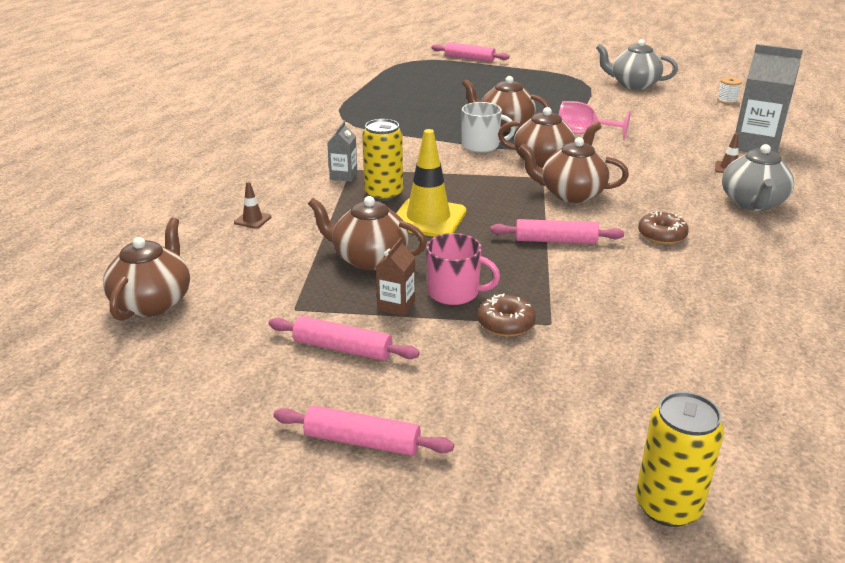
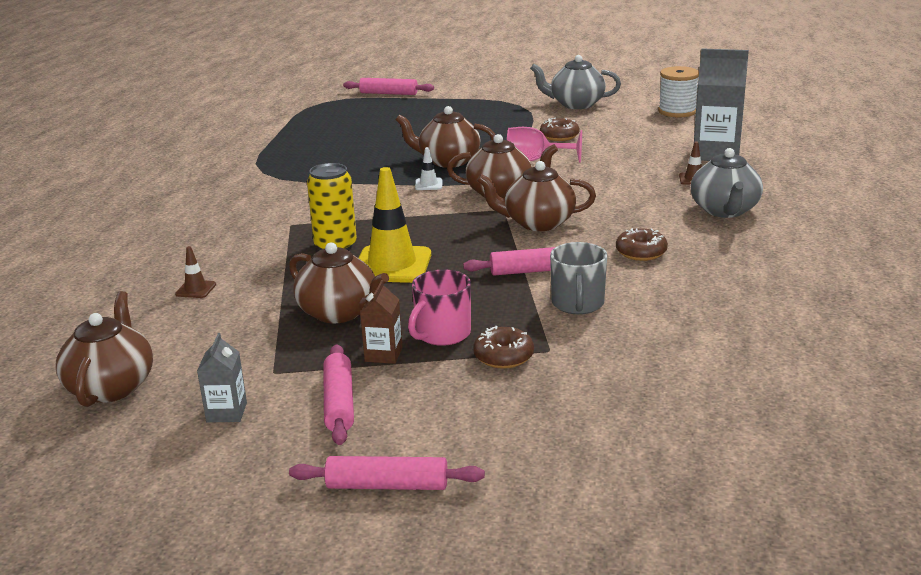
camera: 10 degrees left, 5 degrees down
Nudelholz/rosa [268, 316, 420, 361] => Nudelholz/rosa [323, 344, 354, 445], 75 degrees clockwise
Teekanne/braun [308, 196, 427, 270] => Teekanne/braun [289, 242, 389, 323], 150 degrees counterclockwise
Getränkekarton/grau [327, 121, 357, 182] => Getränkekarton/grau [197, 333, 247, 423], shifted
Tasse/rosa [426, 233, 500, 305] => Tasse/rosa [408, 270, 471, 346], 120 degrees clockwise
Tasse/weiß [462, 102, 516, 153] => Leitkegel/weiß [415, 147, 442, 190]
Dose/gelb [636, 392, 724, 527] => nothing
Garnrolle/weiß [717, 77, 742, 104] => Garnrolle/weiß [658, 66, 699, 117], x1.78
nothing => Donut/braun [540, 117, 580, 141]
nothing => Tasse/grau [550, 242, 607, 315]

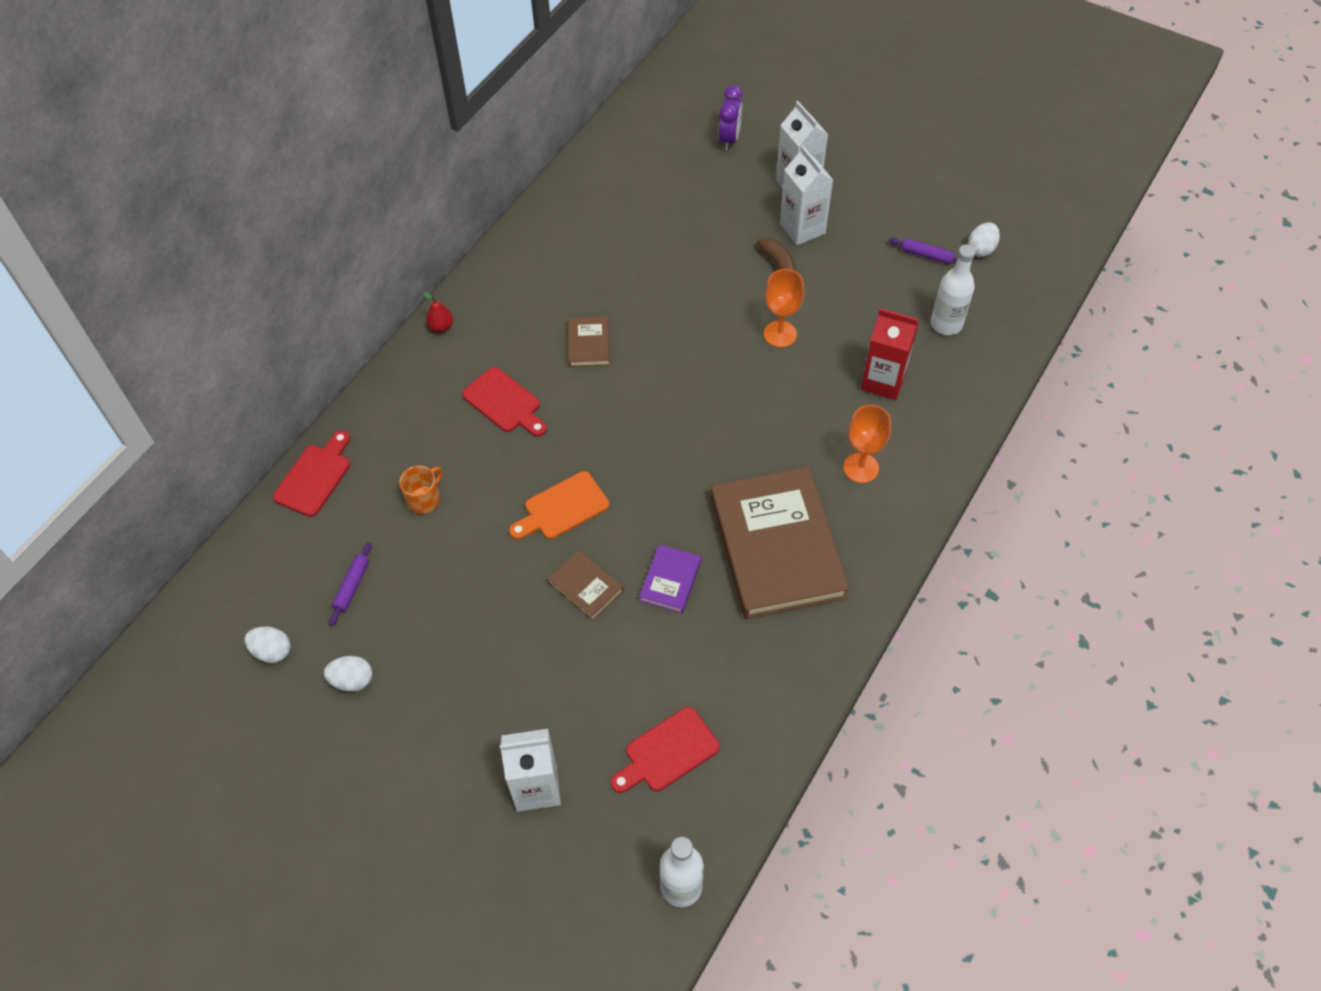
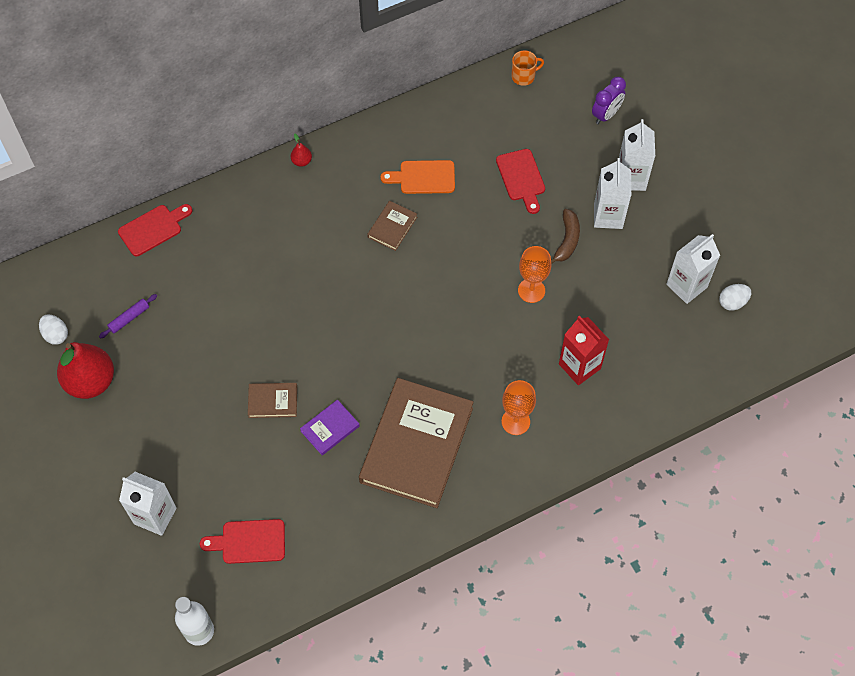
camera: 30 degrees right, 5 degrees up
Ei/weiß [324, 656, 372, 692] => Birne/rot [57, 342, 114, 399]
Tasse/orange [399, 466, 442, 514] => Tasse/orange [511, 50, 544, 86], shifted
Schneidebrett/rot [462, 367, 547, 437] => Schneidebrett/rot [496, 149, 545, 214], shifted
Schneidebrett/orange [509, 471, 609, 540] => Schneidebrett/orange [380, 160, 455, 194], shifted
Buch/braun [547, 550, 624, 621] => Buch/braun [248, 383, 297, 418], 75 degrees counterclockwise
Nudelholz/lila [889, 238, 958, 265] => Getränkekarton/weiß [666, 234, 720, 304]
Flasche/weiß [931, 244, 976, 335] => nothing

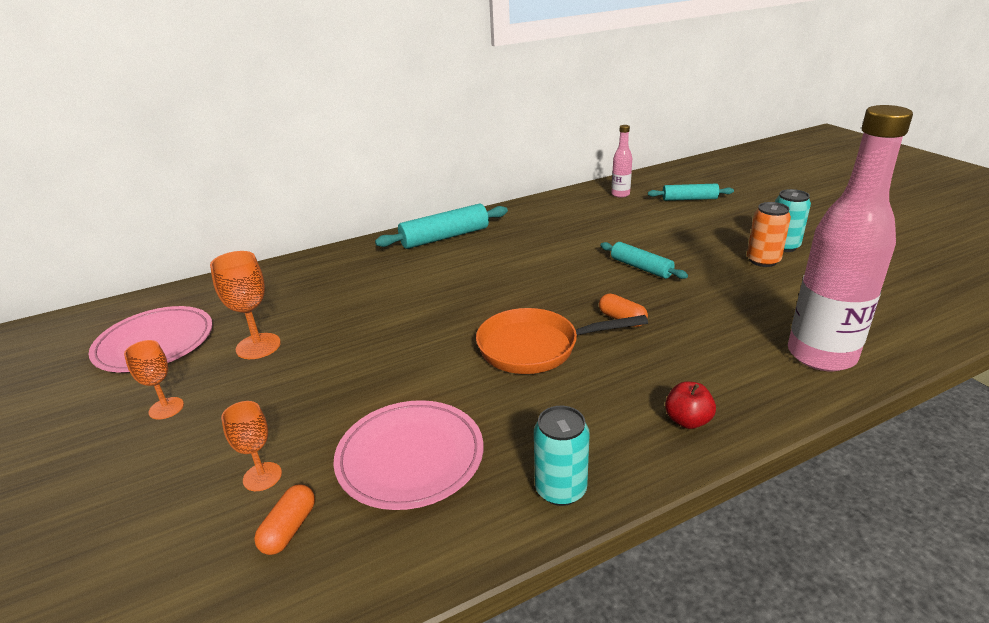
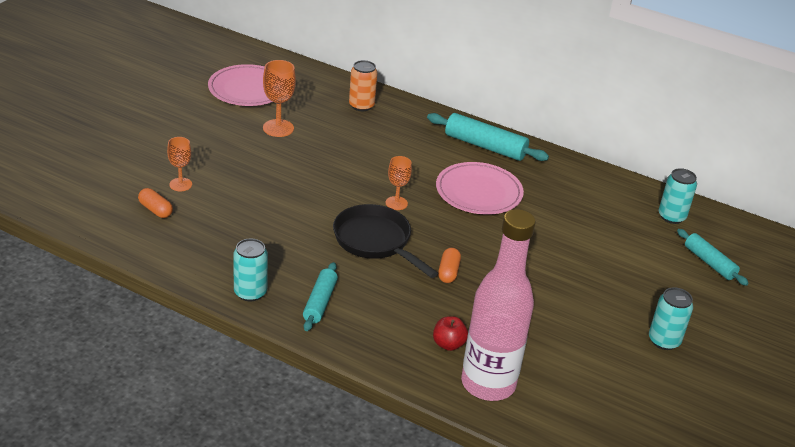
camera: 50 degrees right, 5 degrees up
Kelch/orange [124, 340, 184, 420] => Kelch/orange [386, 156, 412, 210], shifted
Kapsel/orange [254, 485, 315, 555] => Kapsel/orange [138, 188, 173, 218], 60 degrees clockwise
Teller/rosa [334, 400, 483, 510] => Teller/rosa [436, 162, 524, 215], shifted
Pfanne/orange [476, 308, 648, 374] => Pfanne/schwarz [333, 204, 438, 278]
Nudelholz/türkis [600, 242, 688, 279] => Nudelholz/türkis [303, 262, 338, 331], shifted
Flasche/rosa [611, 125, 632, 198] => Dose/türkis [659, 168, 697, 224]
Apfel/rot [665, 382, 716, 429] => Apfel/rot [433, 316, 468, 351], shifted
Dose/orange [747, 202, 791, 267] => Dose/orange [349, 60, 378, 111], shifted

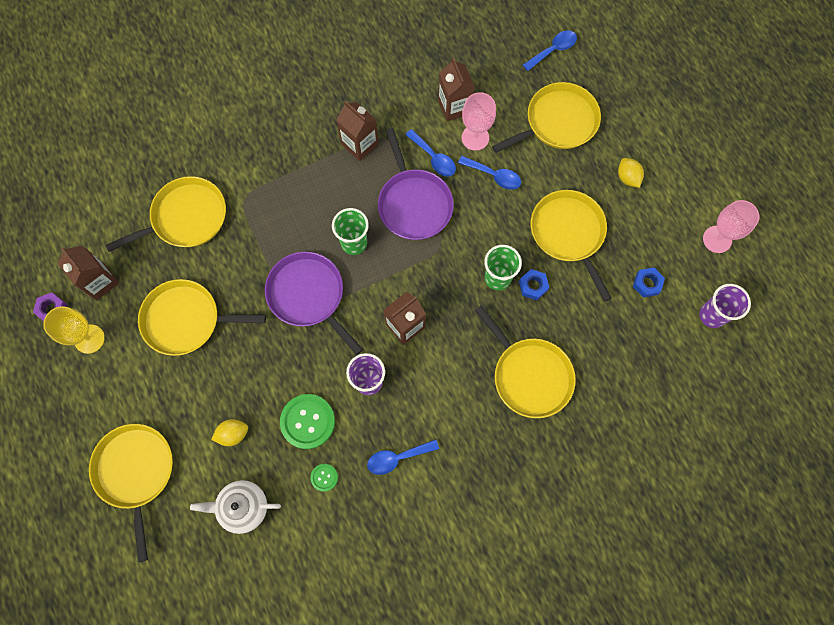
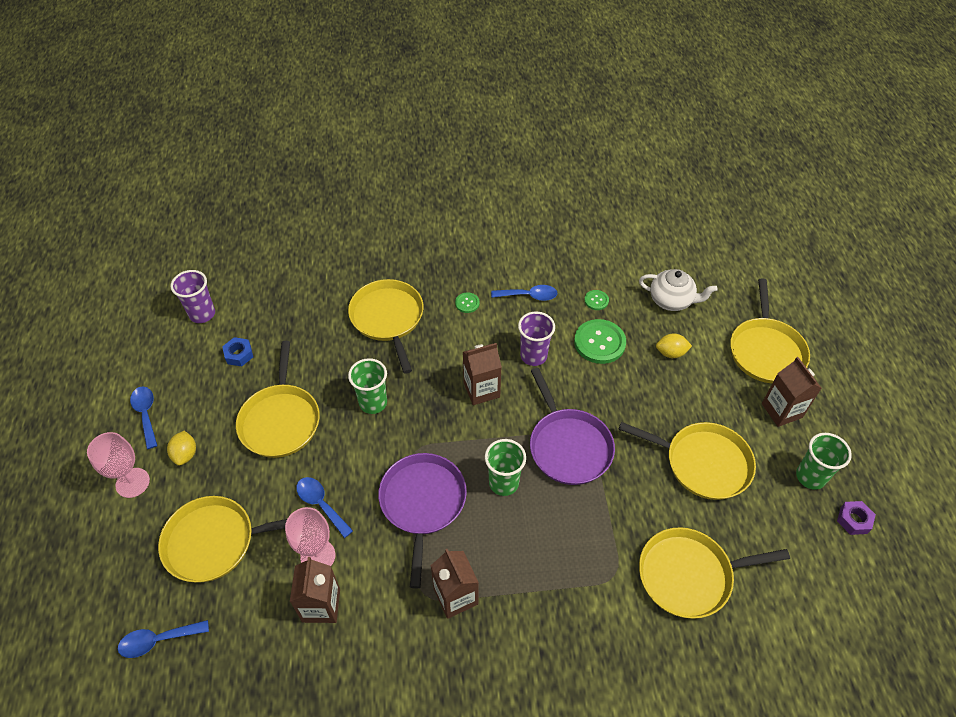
camera: 160 degrees left, 20 degrees down
Kelch/gelb [43, 306, 105, 354] => Becher/grün [796, 433, 852, 490]
Getränkekarton/braun [58, 245, 119, 300] => Getränkekarton/braun [762, 357, 822, 427], shifted
Löffel/blau [405, 129, 456, 177] => Löffel/blau [130, 387, 158, 449], shifted
Sechskantmutter/blau [519, 269, 549, 300] => nothing
Kelch/rosa [703, 200, 759, 253] => Kelch/rosa [87, 432, 150, 498], shifted
nothing => Knopf/grün [455, 293, 480, 313]

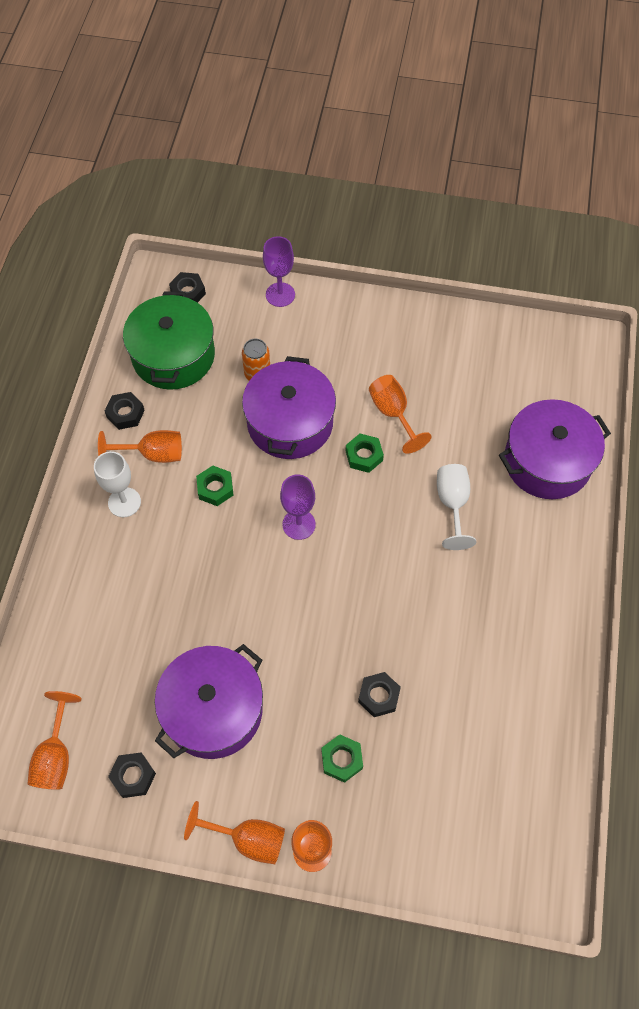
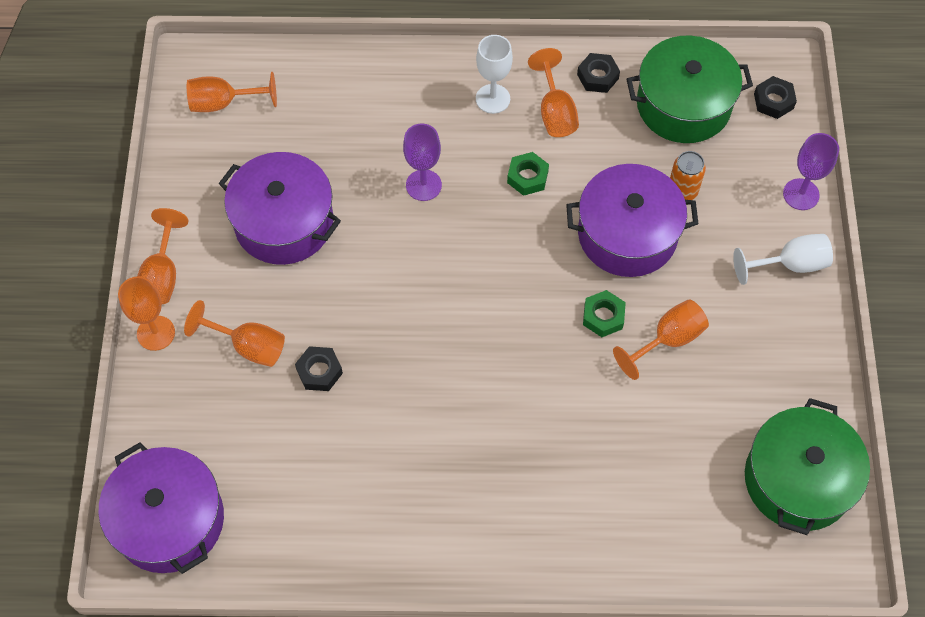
camera: 80 degrees right, 0 degrees up
Sechskantmutter/schwarz [108, 753, 156, 798] => nothing
Kelch/lila [280, 474, 316, 540] => Kelch/lila [403, 124, 442, 201], shifted
Sechskantmutter/grün [322, 734, 363, 783] => Kelch/orange [184, 300, 285, 367]
Kelch/weiß [437, 464, 476, 550] => Kelch/weiß [733, 234, 833, 285], shifted
Kochtopf/lila [499, 399, 611, 499] => Kochtopf/lila [99, 442, 224, 574], shifted
nothing => Kochtopf/grün [745, 398, 870, 535]

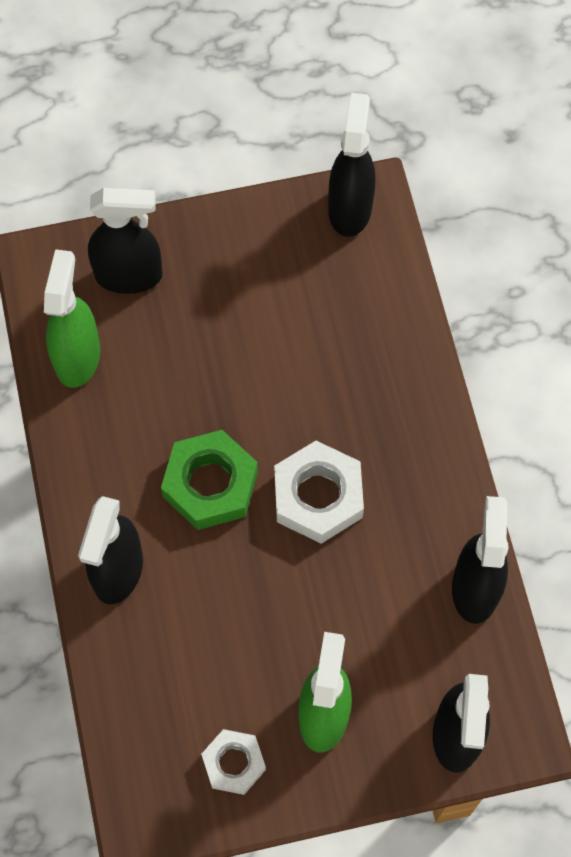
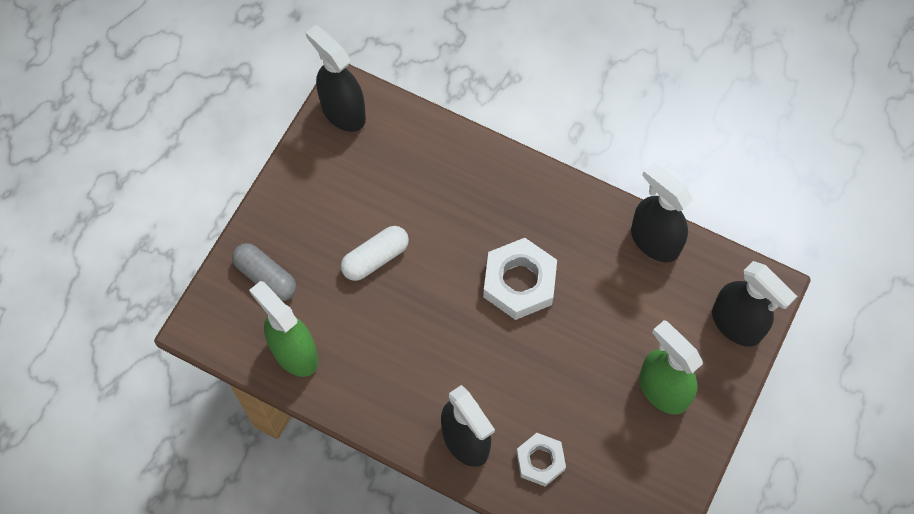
camera: 50 degrees left, 0 degrees up
Sprühflasche/schwarz [88, 188, 163, 294] => Kapsel/grau [232, 243, 296, 301]
Sechskantmutter/grün [161, 430, 258, 530] => nothing
Sechskantmutter/weiß [201, 729, 266, 795] => Sechskantmutter/weiß [516, 433, 566, 486], shifted
nothing => Kapsel/weiß [341, 226, 409, 281]

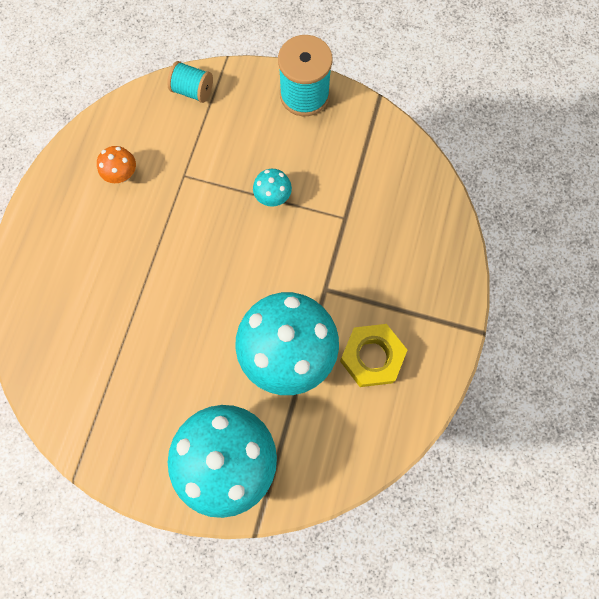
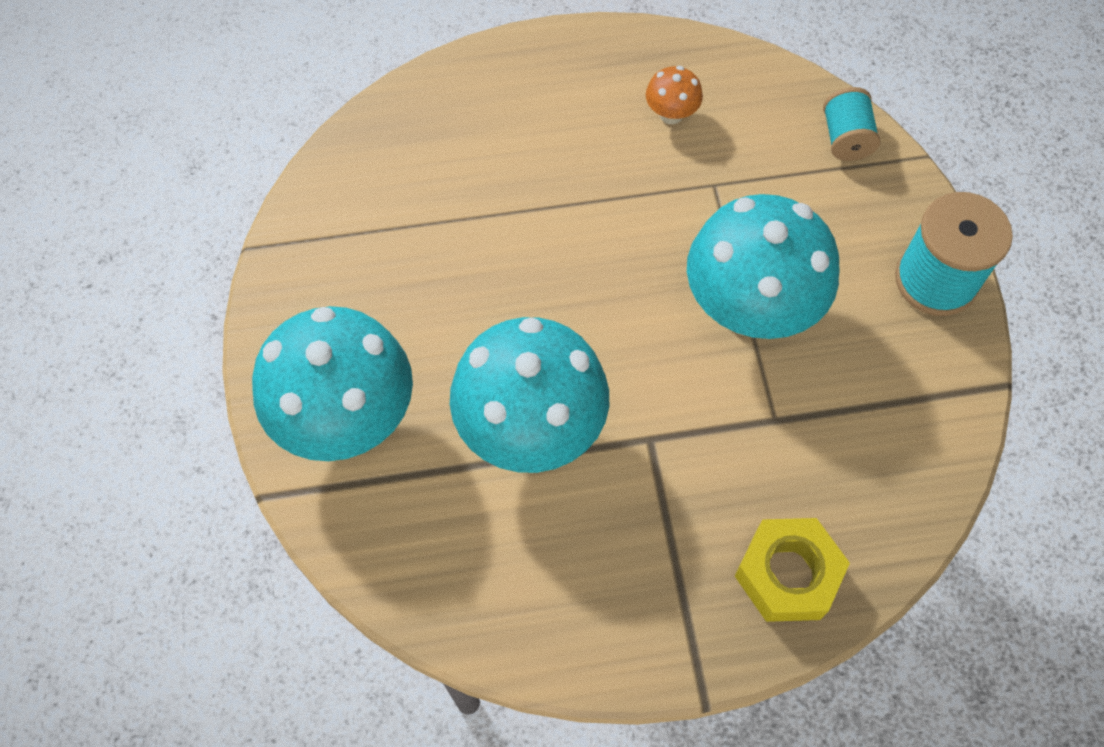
camera: 65 degrees right, 10 degrees down
Pilz/türkis [253, 169, 292, 207] => Pilz/türkis [687, 194, 839, 339], x2.36
Sechskantmutter/gelb [340, 324, 407, 387] => Sechskantmutter/gelb [735, 518, 850, 622], shifted

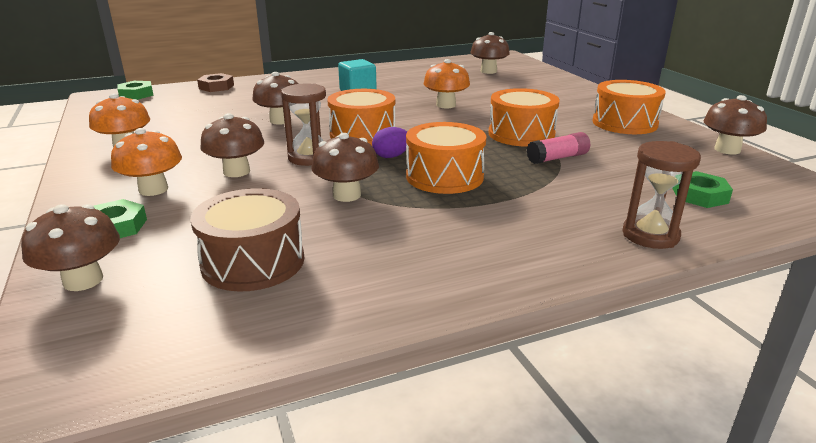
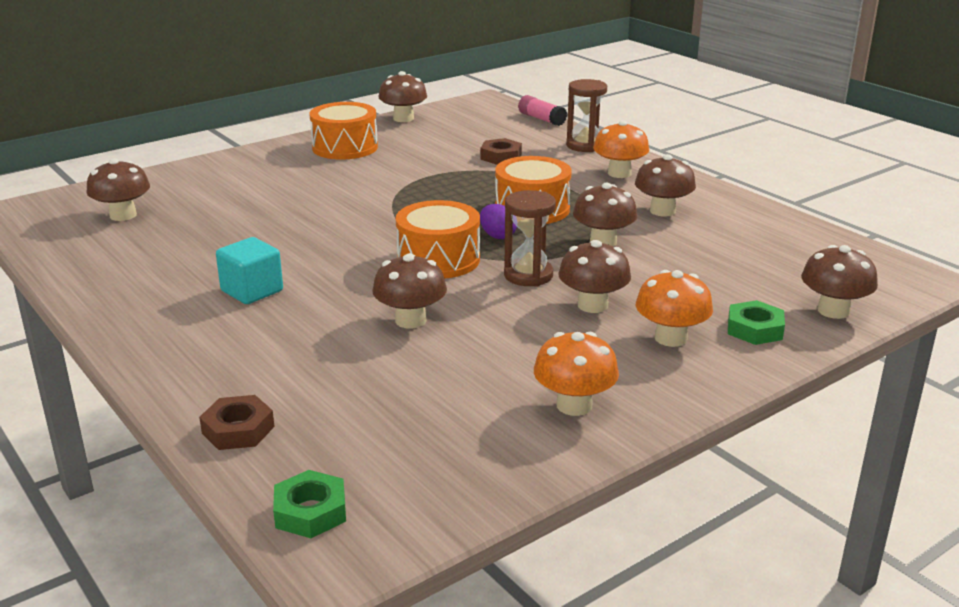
camera: 105 degrees left, 0 degrees up
Trommel/braun [190, 188, 304, 291] => nothing
Pilz/orange [423, 59, 470, 108] => Pilz/orange [593, 120, 649, 178], shifted
Trommel/orange [488, 88, 560, 147] => nothing
Klebestift/rosa [527, 132, 590, 164] => Klebestift/rosa [518, 95, 567, 126], shifted
Sechskantmutter/grün [672, 171, 733, 208] => nothing
nothing => Sechskantmutter/braun [480, 138, 522, 165]
nothing => Pilz/braun [635, 154, 696, 217]

